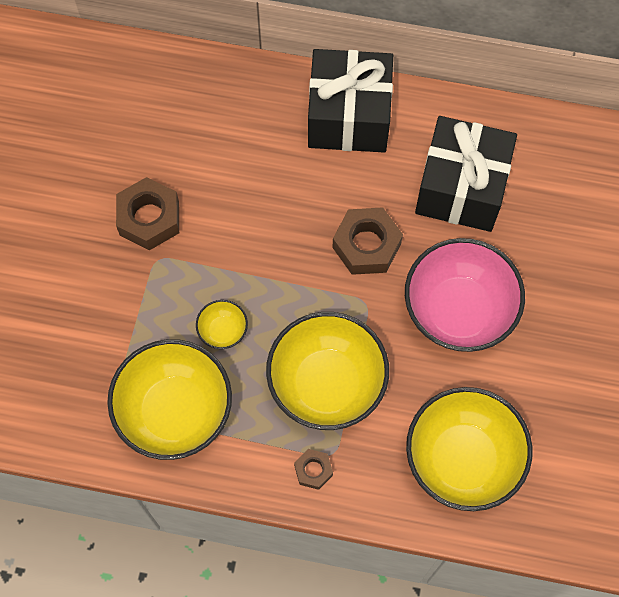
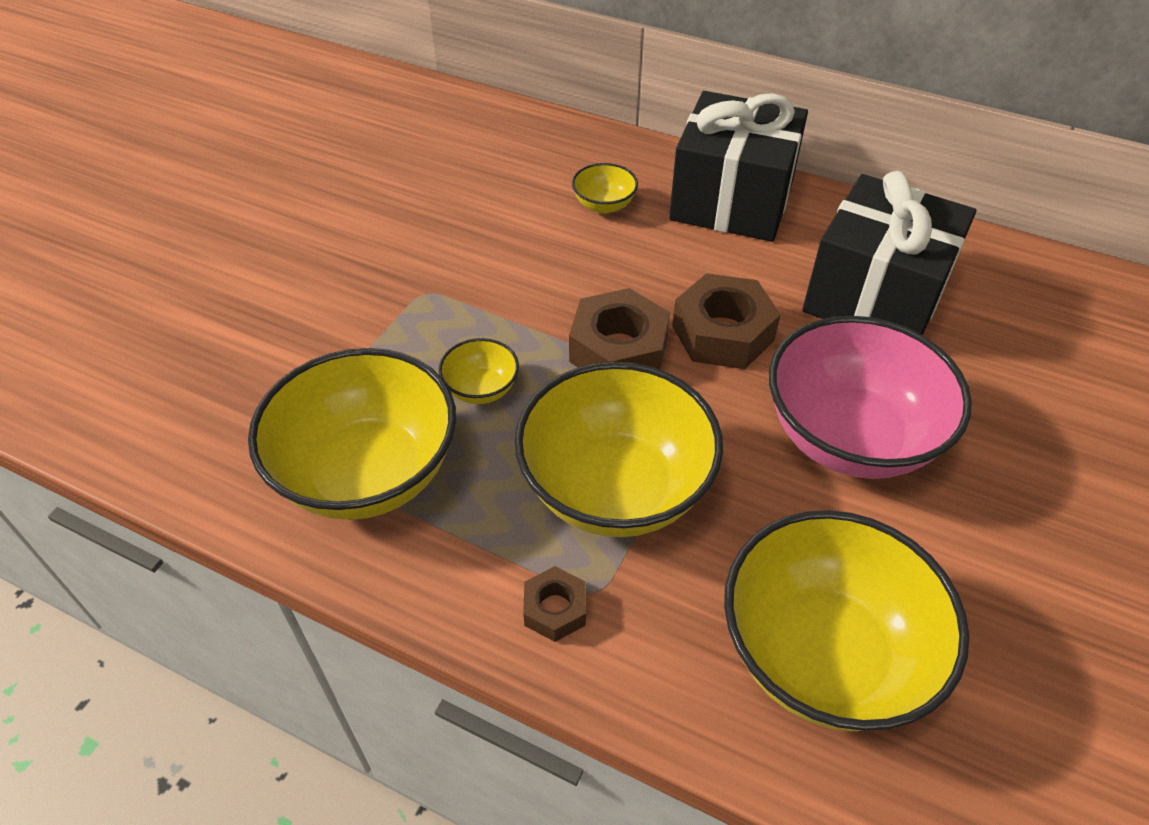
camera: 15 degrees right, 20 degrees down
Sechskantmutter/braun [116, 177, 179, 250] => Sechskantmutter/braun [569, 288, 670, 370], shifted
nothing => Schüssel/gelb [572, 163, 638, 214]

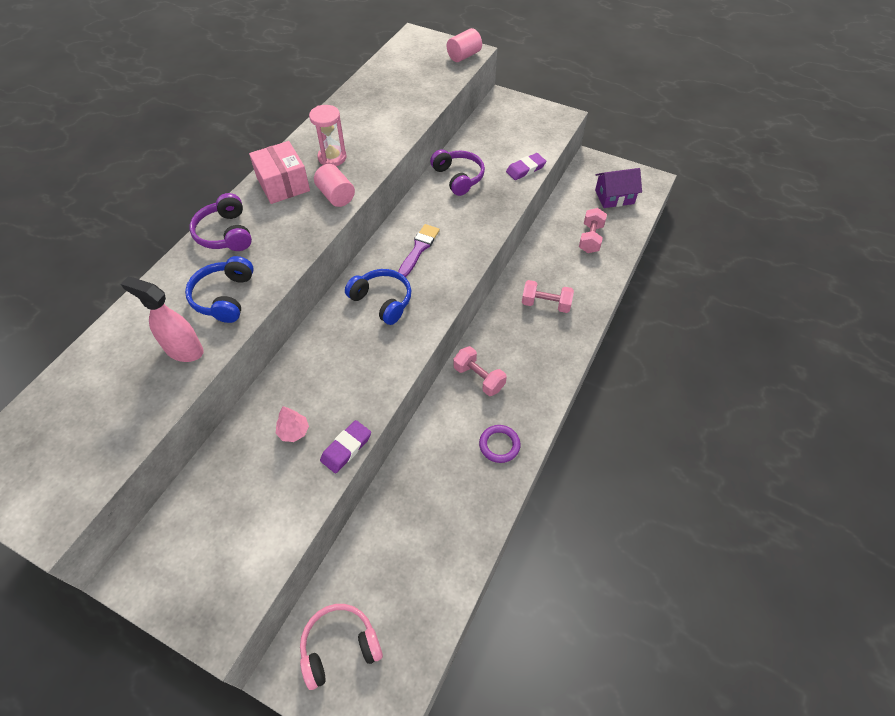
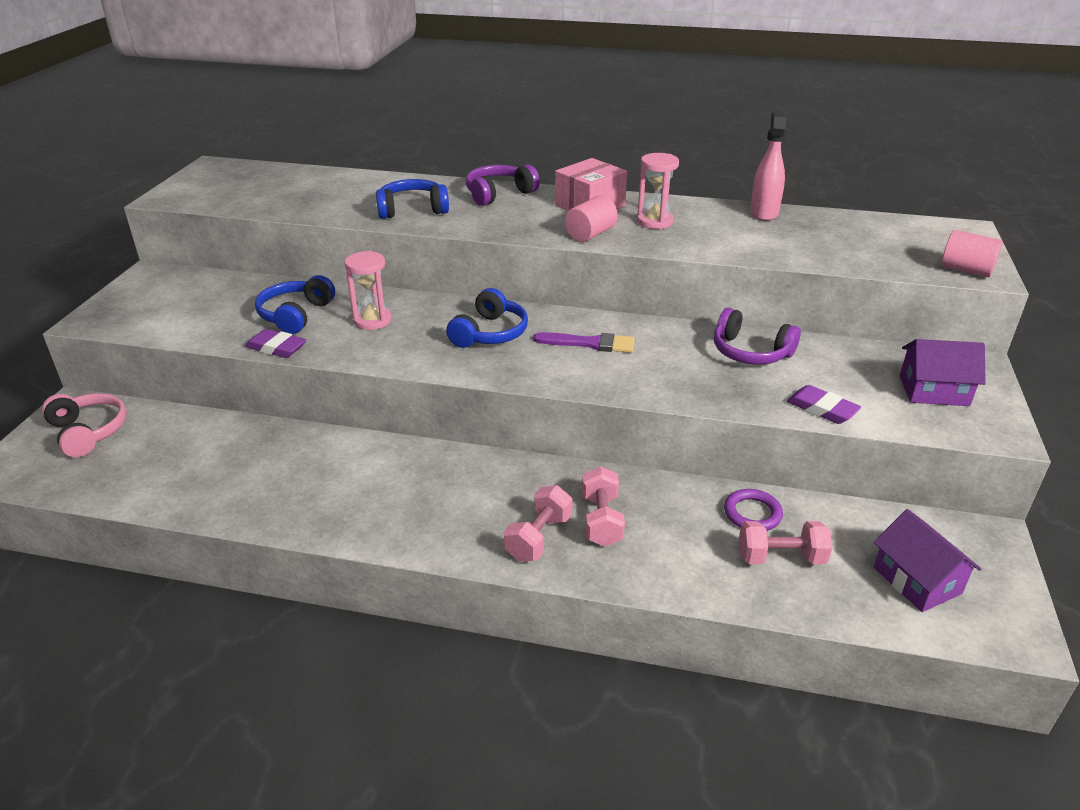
camera: 75 degrees right, 20 degrees down
Sprühflasche/rosa [121, 277, 204, 362] => Sprühflasche/rosa [750, 111, 787, 221], shifted
Baum/rosa [276, 406, 309, 442] => Kopfhörer/blau [255, 275, 335, 334]
Kopfhörer/lila [430, 149, 485, 196] => Kopfhörer/lila [714, 308, 801, 365], 75 degrees clockwise
Hantel/rosa [453, 346, 507, 396] => Hantel/rosa [504, 485, 572, 562], shifted
Ring/lila [479, 425, 521, 463] => Ring/lila [724, 489, 783, 531], shifted
nothing => Sanduhr/rosa [345, 251, 392, 330]
nothing => Haus/lila [900, 339, 986, 406]

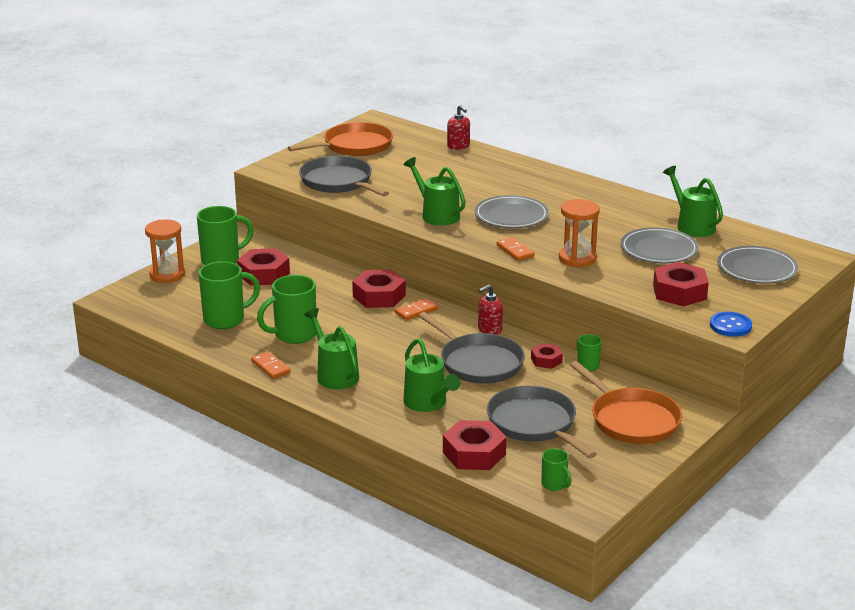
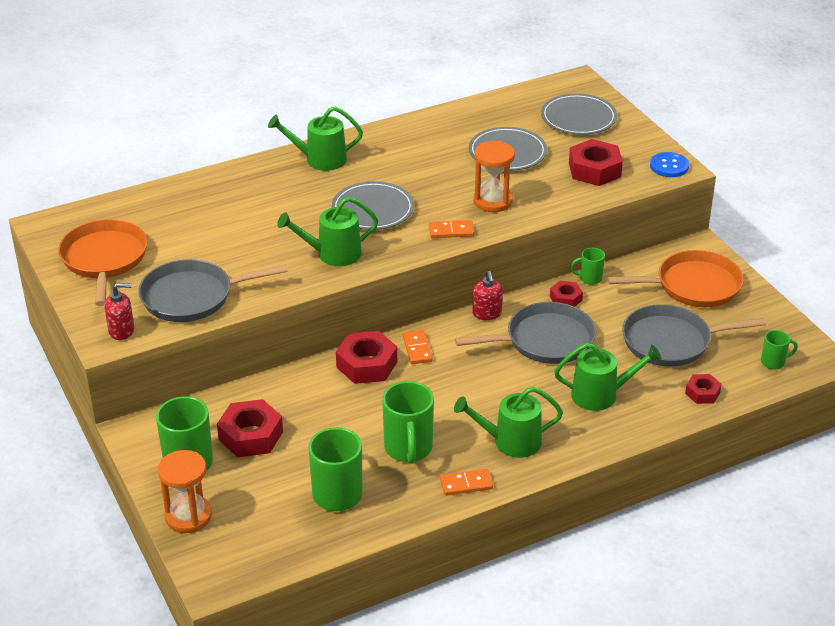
camera: 65 degrees left, 10 degrees up
Sechskantmutter/rot [443, 420, 506, 470] => Sechskantmutter/rot [685, 374, 722, 404], x0.56
Seifenspender/rot [447, 105, 470, 150] => Seifenspender/rot [104, 283, 134, 340], shifted
Gießkanne/grün [663, 166, 723, 237] => Gießkanne/grün [268, 106, 363, 171], shifted

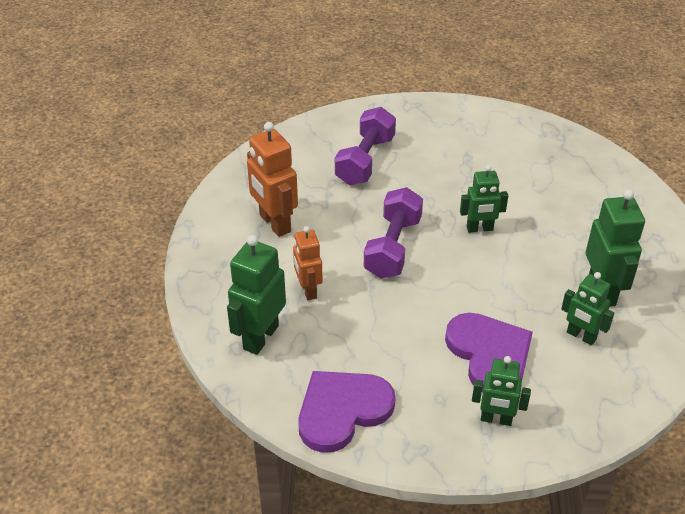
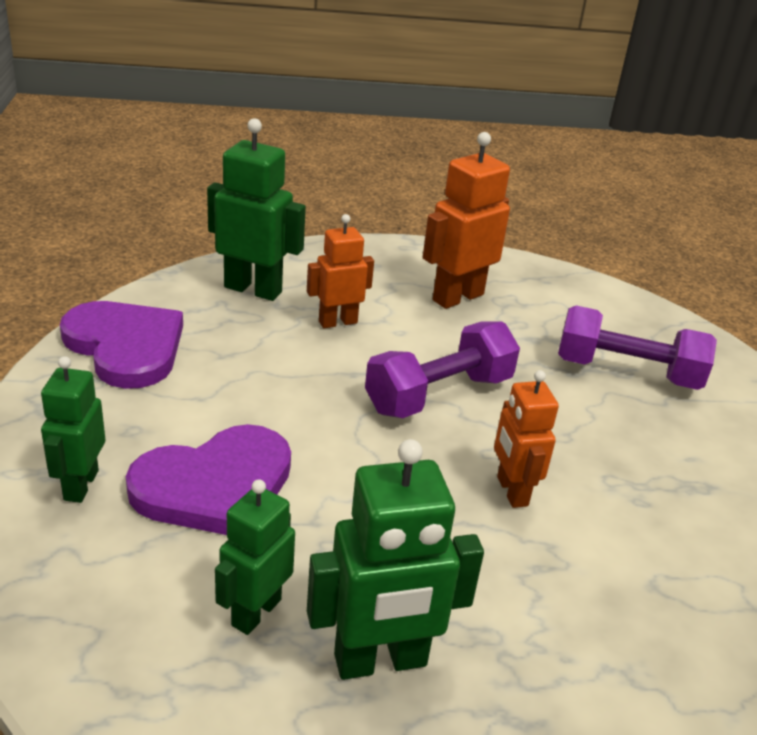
camera: 80 degrees right, 10 degrees down
Hantel/lila [364, 187, 423, 278] => Hantel/lila [365, 321, 520, 418], 45 degrees counterclockwise
Roboter/grün [460, 165, 508, 233] => Roboter/orange [494, 370, 559, 508]

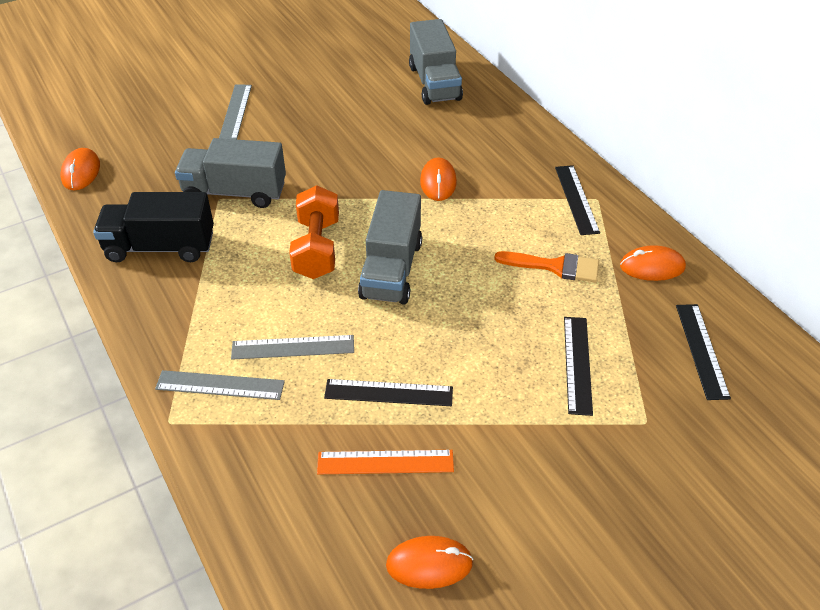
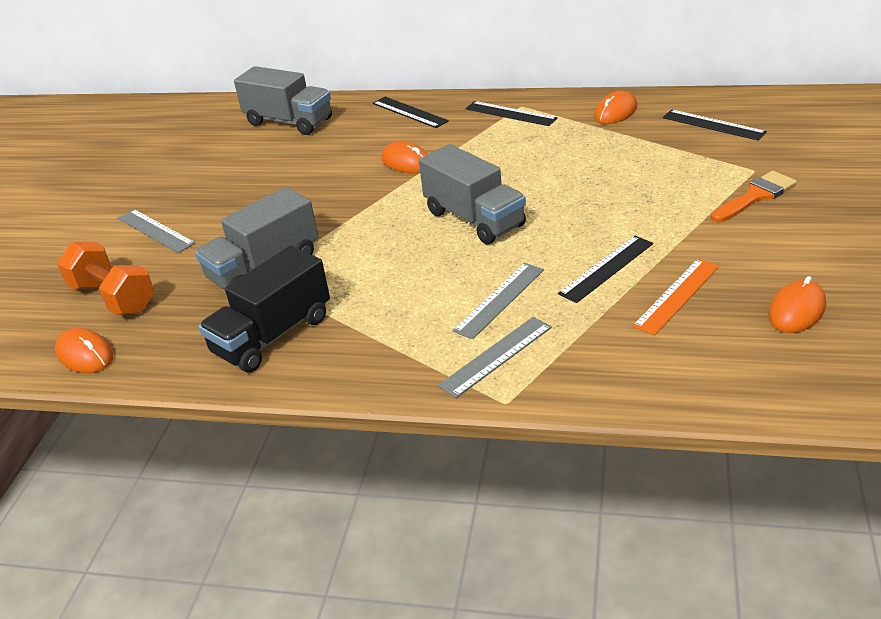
camera: 45 degrees left, 10 degrees down
Hantel/orange [289, 185, 339, 279] => Hantel/orange [57, 242, 155, 315], shifted
Pinsel/orange [494, 251, 599, 282] => Pinsel/orange [711, 171, 797, 222], shifted
Lineal/schwarz [564, 317, 593, 416] => Lineal/schwarz [373, 97, 449, 128], shifted

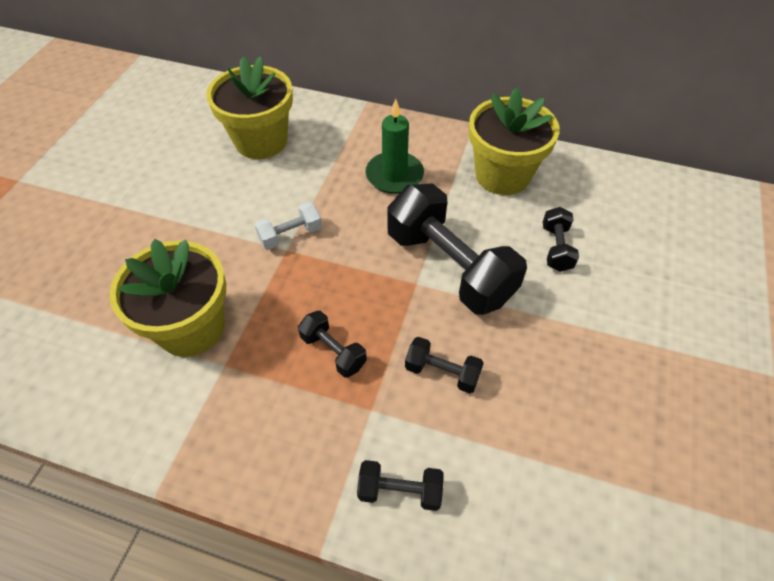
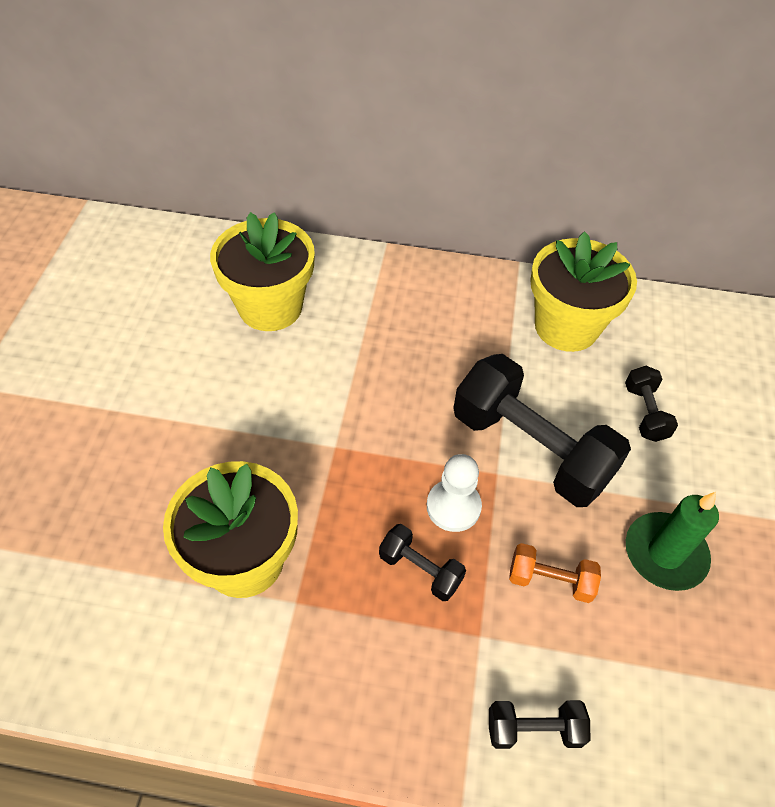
camera: 10 degrees left, 0 degrees up
Hantel/weiß [255, 202, 322, 250] => nothing
Kerze/grün [365, 99, 424, 194] => Kerze/grün [626, 492, 719, 591], shifted
Hantel/schwarz [405, 337, 484, 393] => Hantel/orange [509, 543, 601, 603]
nothing => Bauer/weiß [427, 454, 482, 532]

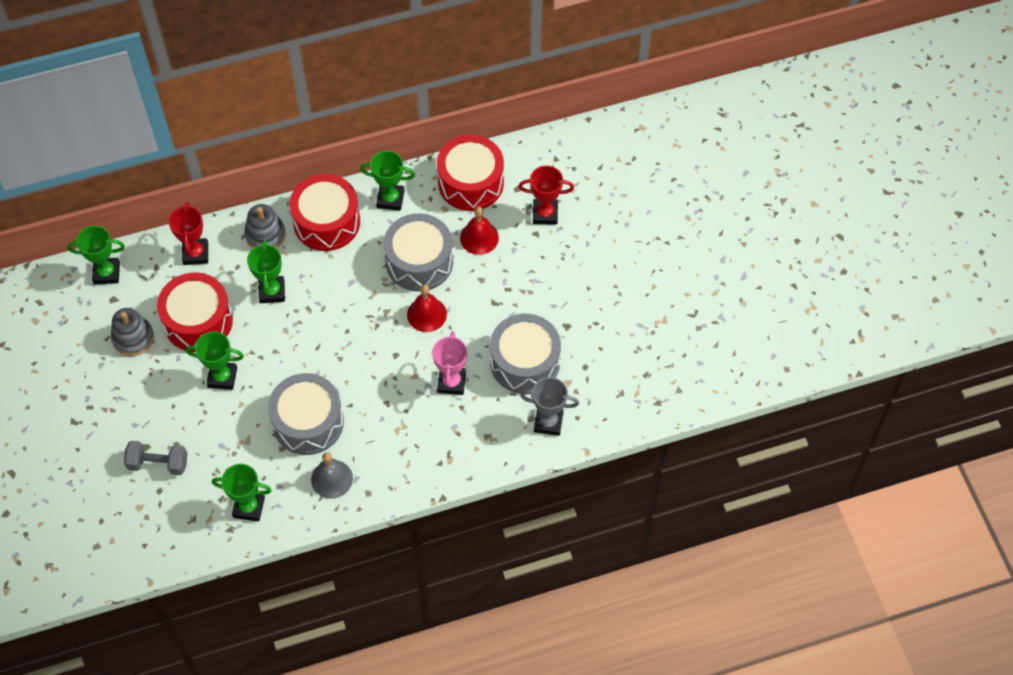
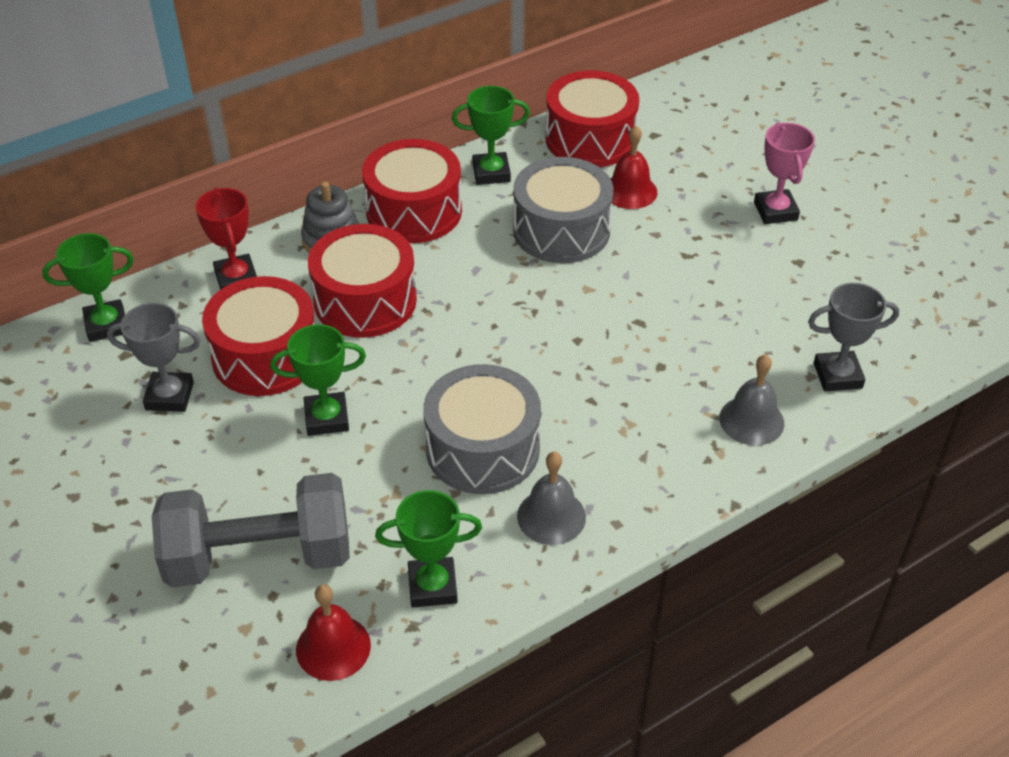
camera: 15 degrees left, 15 degrees down
Stapelspielzeug/grau [111, 308, 154, 356] => Pokal/grau [107, 303, 201, 412]
Hantel/grau [124, 441, 187, 475] => Hantel/grau [152, 473, 350, 588], x1.84
Pokal/grün [247, 240, 285, 303] => Trommel/rot [308, 224, 417, 338]
Glocke/rot [407, 285, 447, 332] => Glocke/rot [296, 584, 371, 681], shifted
Pokal/rosa [432, 331, 467, 395] => Pokal/rosa [754, 122, 815, 224], shifted
Trommel/grau [490, 314, 561, 394] => nothing
Pokal/rot [518, 166, 574, 225] => nothing
nothing => Glocke/grau [719, 355, 784, 446]

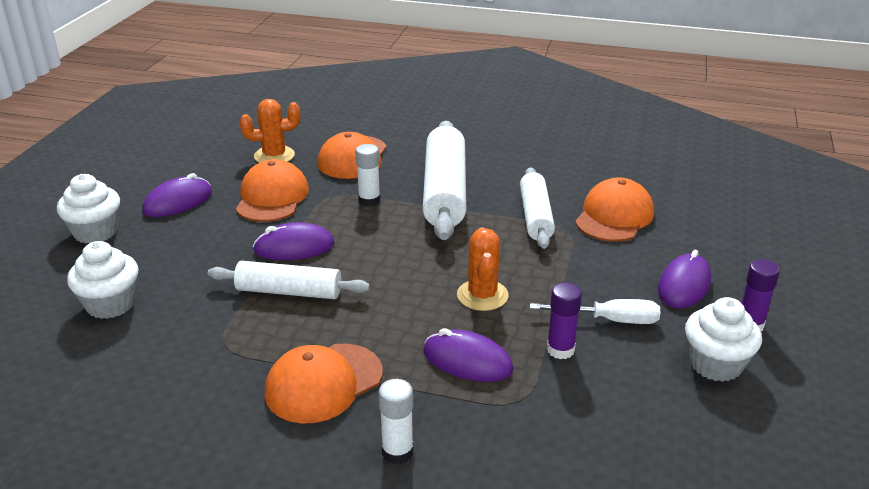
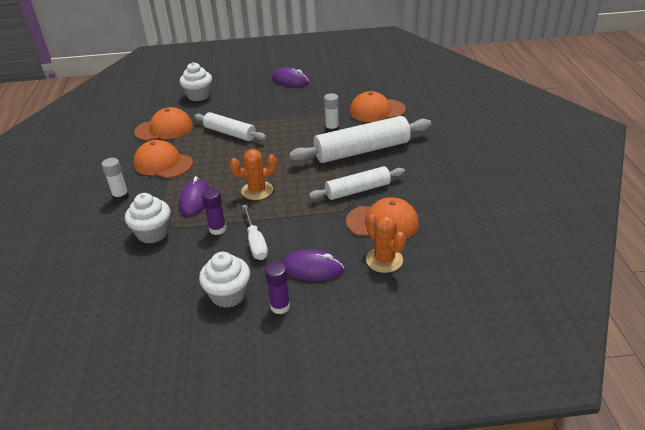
camera: 70 degrees right, 5 degrees up
Muffin/weiß [57, 174, 120, 244] => Muffin/weiß [125, 193, 170, 244], shifted
Nudelholz/weiß [208, 261, 370, 299] => Nudelholz/weiß [194, 112, 266, 141], 45 degrees counterclockwise
Kappe/orange [236, 159, 309, 222] => Kappe/orange [134, 107, 193, 141], shifted
Kaktus/orange [240, 99, 300, 163] => Kaktus/orange [366, 215, 406, 273], shifted
Computermaus/lila [253, 222, 335, 260] => nothing

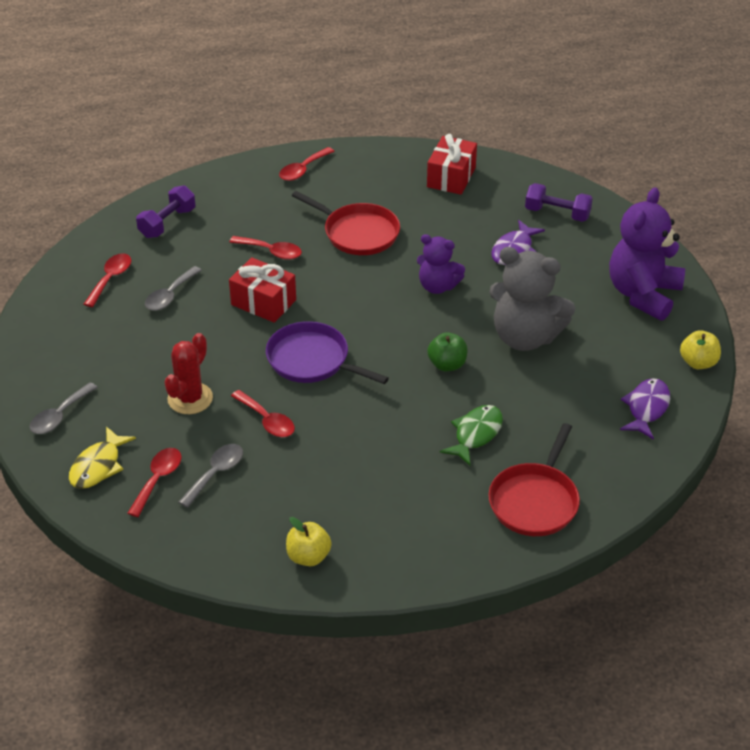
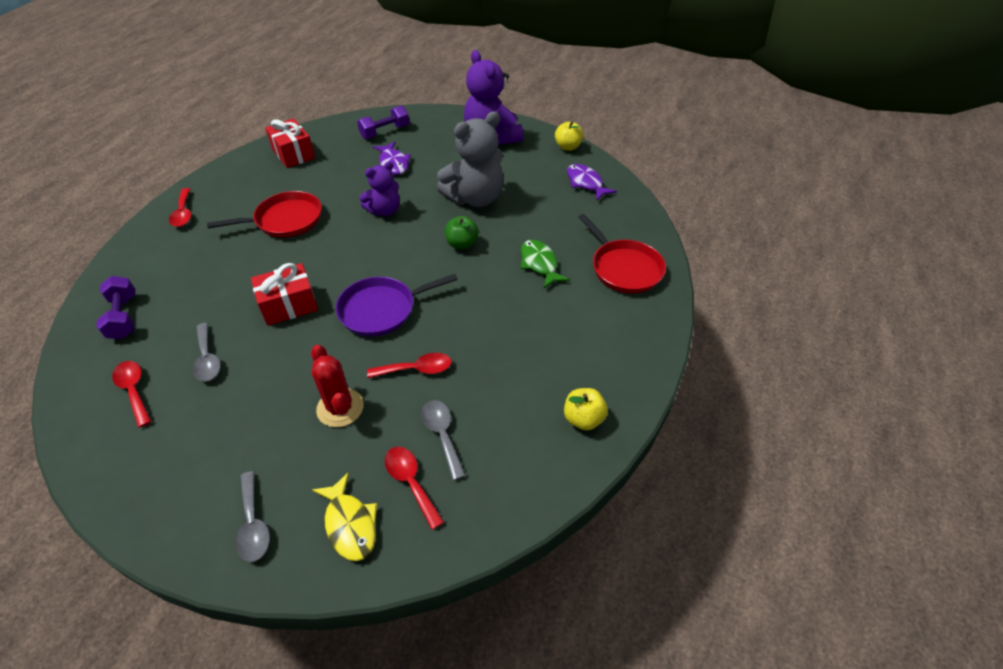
camera: 55 degrees left, 5 degrees up
Löffel/rot [229, 236, 302, 260] => nothing

